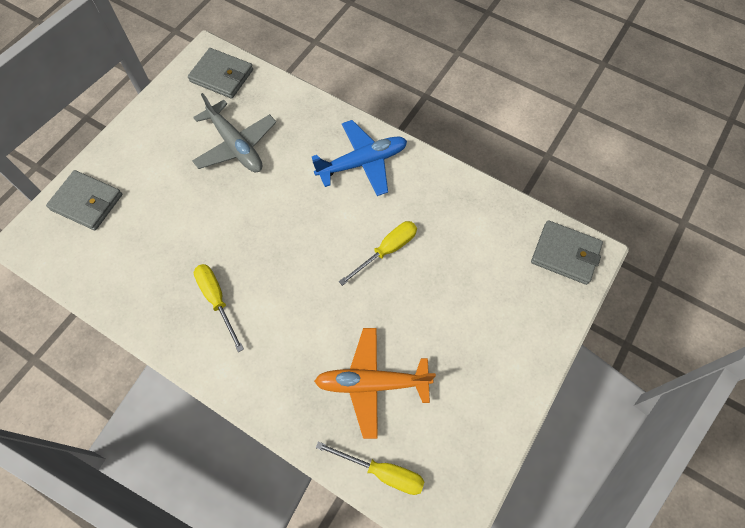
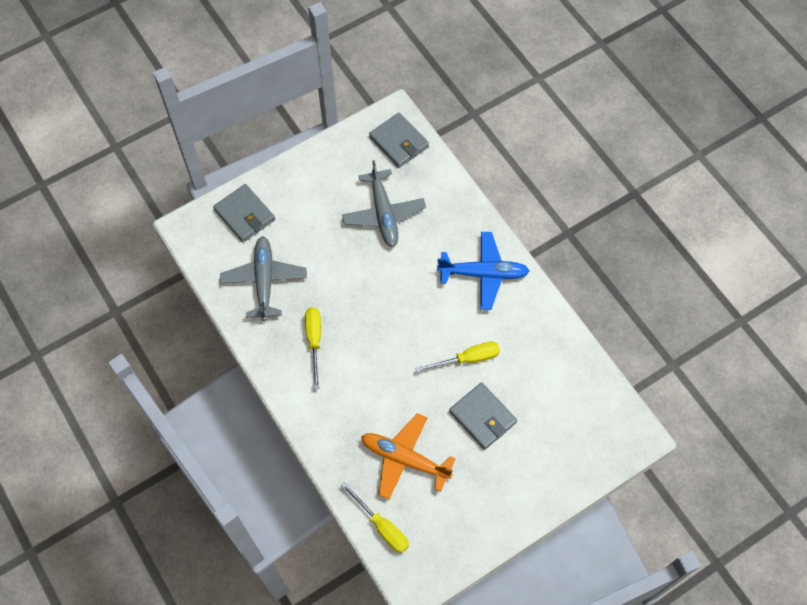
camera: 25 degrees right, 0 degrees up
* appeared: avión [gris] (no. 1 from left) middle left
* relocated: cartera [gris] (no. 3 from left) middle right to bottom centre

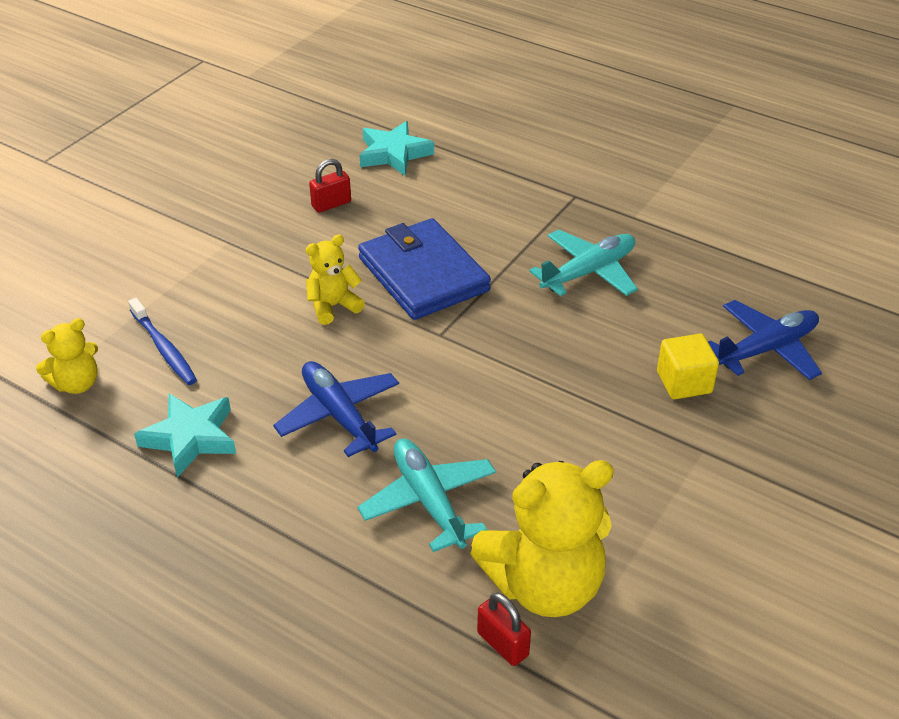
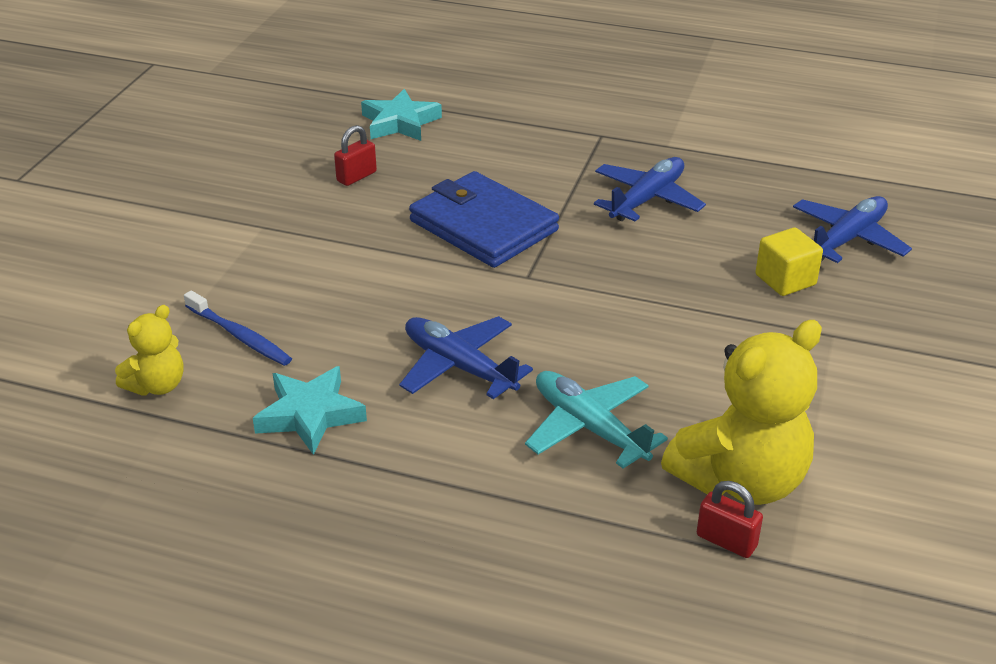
camera: 15 degrees left, 5 degrees down
* missing: osito [amarillo] (no. 2 from left) centre
* colour: avión [turquesa] (no. 2 from left) centre to avión [azul] (no. 2 from left) top centre

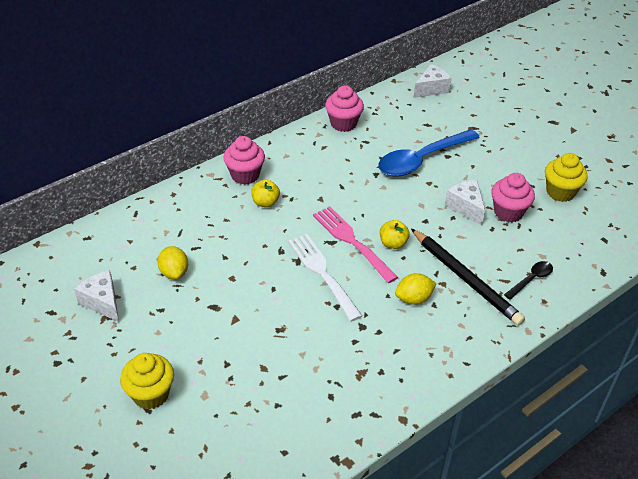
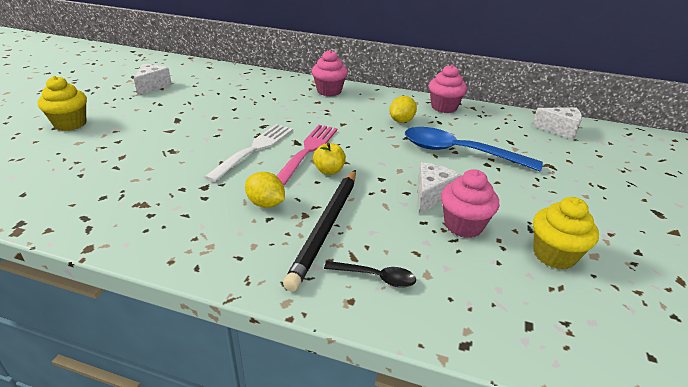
camera: 55 degrees right, 10 degrees down
* missing: manzana [amarillo] (no. 1 from left) centre
* relocated: limón [amarillo] (no. 1 from left in the first image) middle left to limón [amarillo] (no. 2 from left) top centre

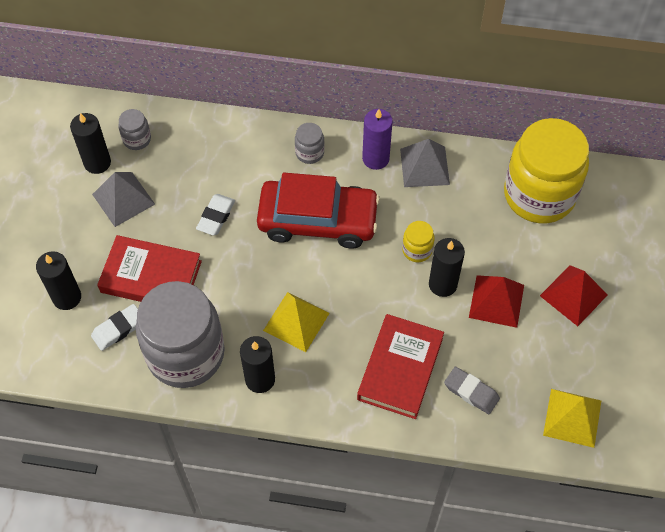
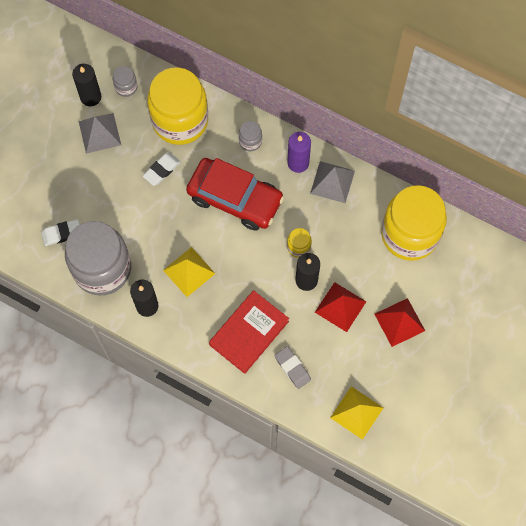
camera: 20 degrees right, 10 degrees up
* missing: vela [negro] (no. 1 from left) middle left
* missing: libro [rojo] (no. 1 from left) middle left
* appeared: tarro [amarillo] (no. 1 from left) top centre

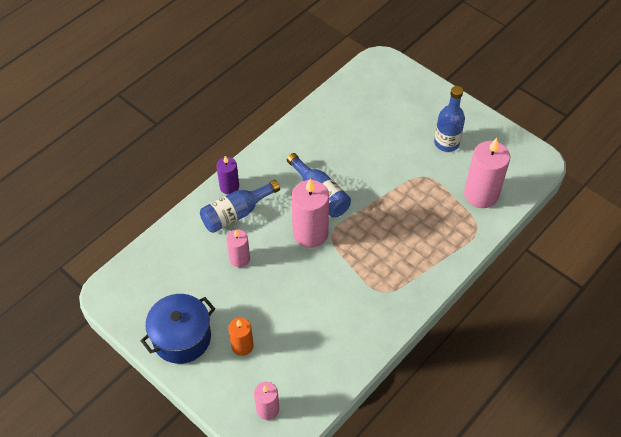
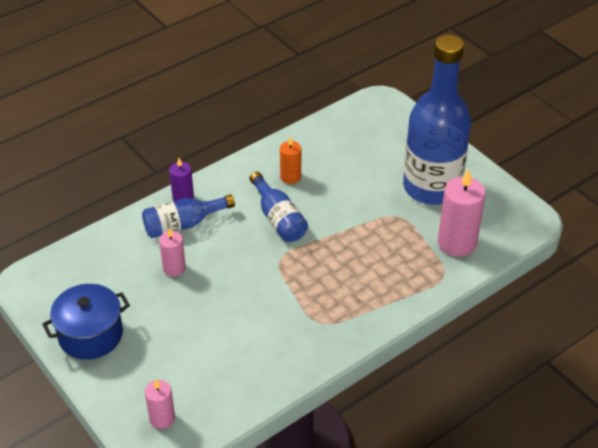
camera: 10 degrees right, 10 degrees down
* missing: vela [rosa] (no. 3 from left) centre
* relocated: vela [naranja] bottom centre to centre
* size: botella [azul] (no. 3 from left) top right = top right x2.03

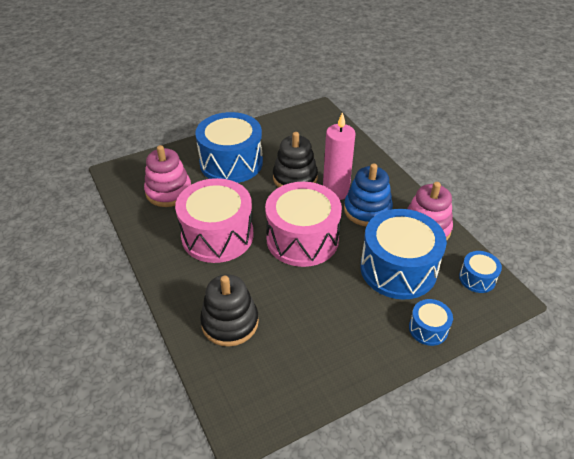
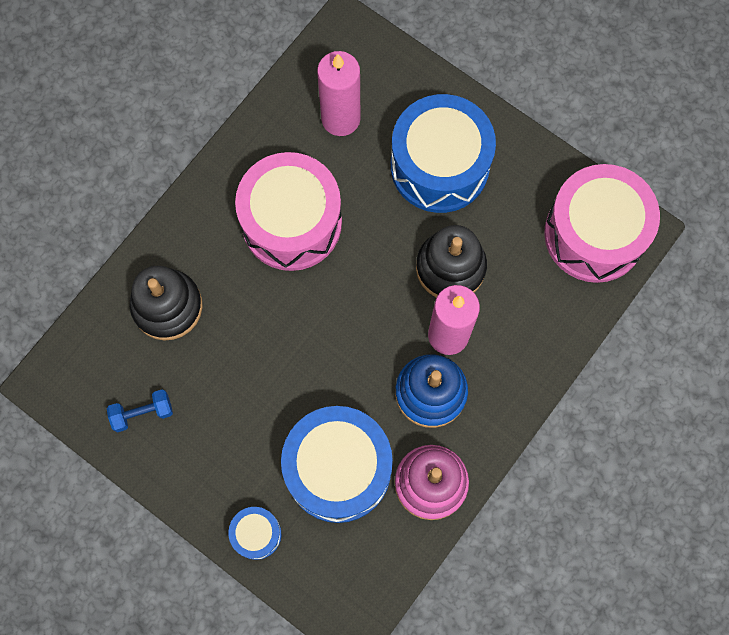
camera: 65 degrees right, 30 degrees up
* missing: tambor [azul] (no. 4 from left) middle right
* appeared: mancuerna [azul] middle left
* relocated: tambor [rosa] (no. 2 from left) centre to middle right
* exchanged: juguete apilable [rosa] (no. 1 from left) middle left to vela [rosa] (no. 1 from left) top centre

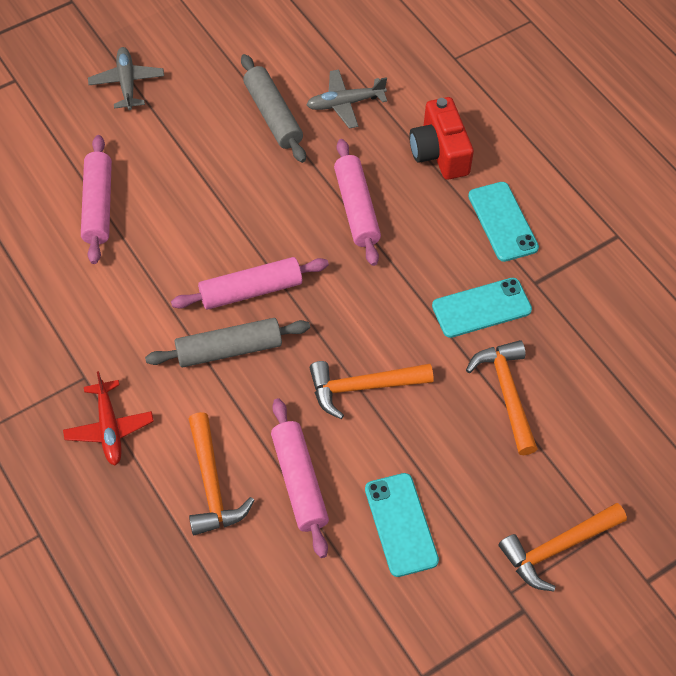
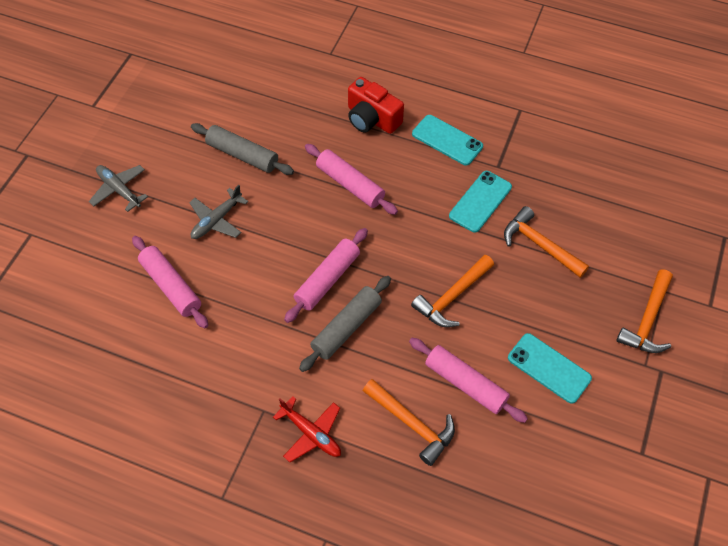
camera: 35 degrees left, 0 degrees up
* relocated: avión [gris] (no. 2 from left) top centre to middle left

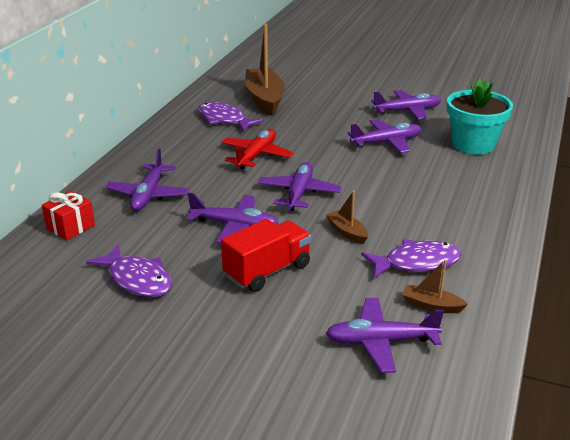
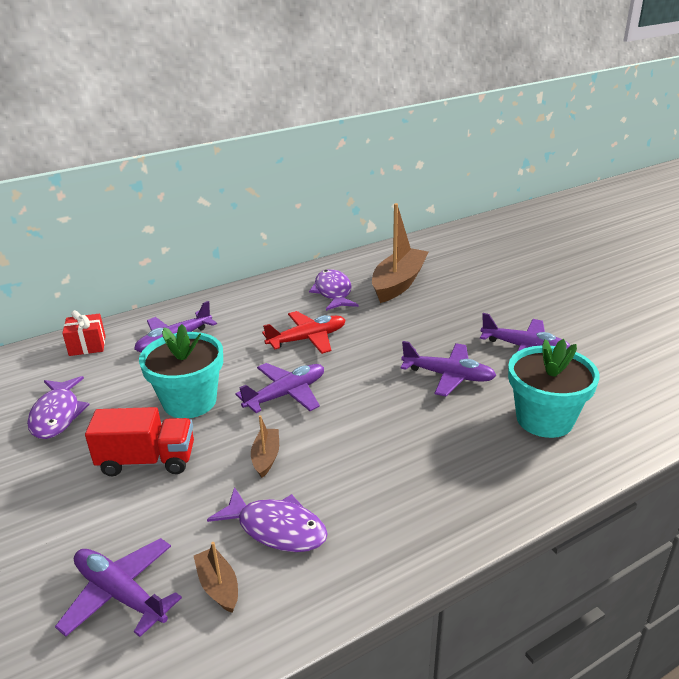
camera: 40 degrees right, 0 degrees up
* exchanged: avión [morado] (no. 2 from left) centre to maceta [turquesa] (no. 1 from left) middle left

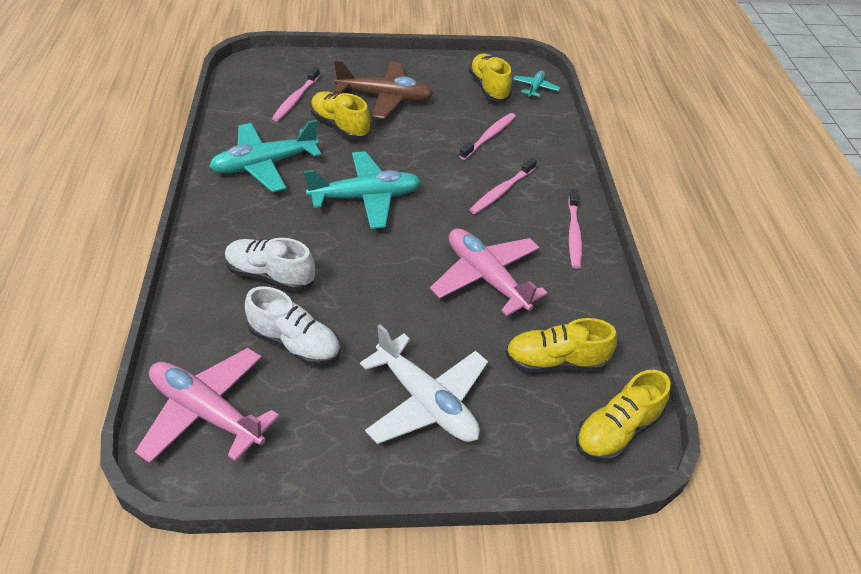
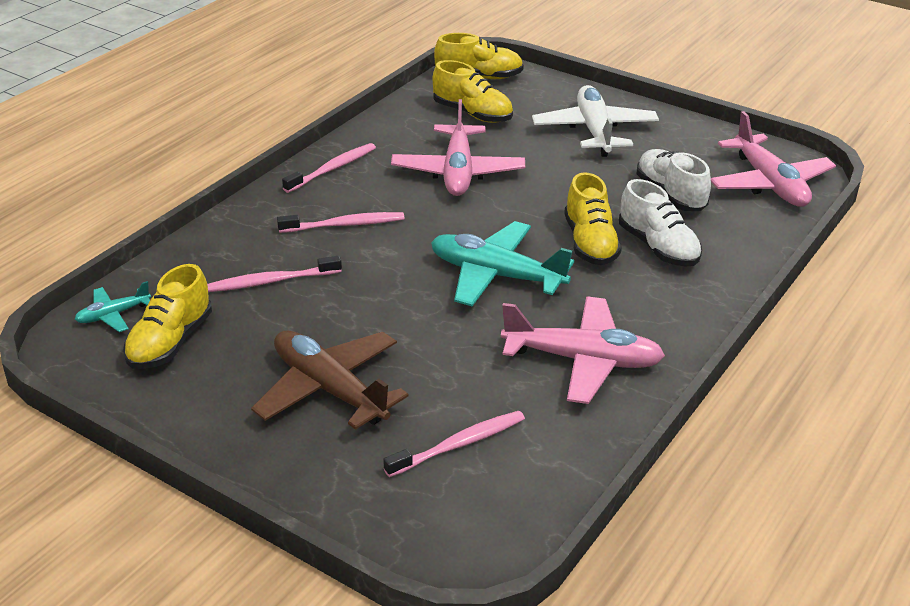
camera: 140 degrees left, 10 degrees down
* relocated: zapato [amarillo] (no. 1 from left in the first image) top centre to zapato [amarillo] (no. 4 from left) centre
* colour: avión [turquesa] (no. 1 from left) top left to avión [rosa] (no. 2 from left) centre

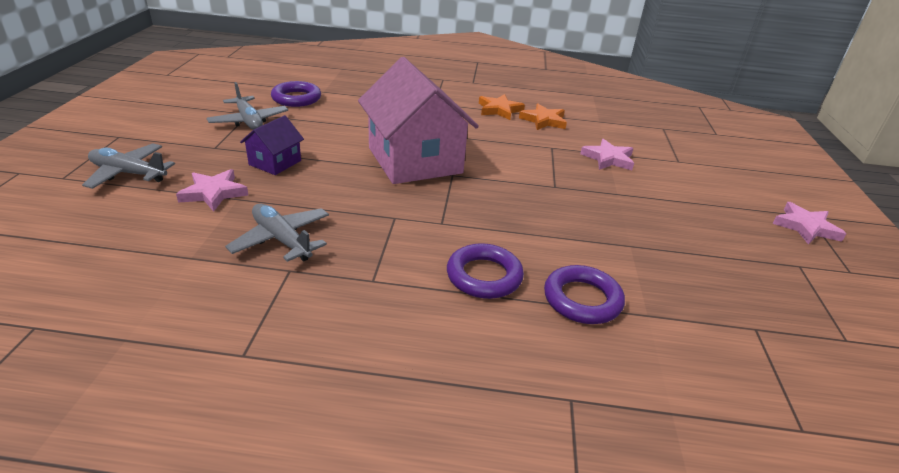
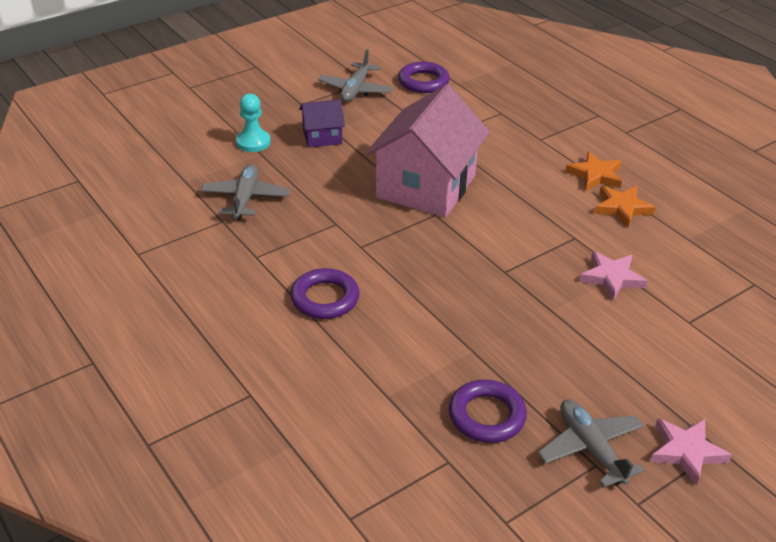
camera: 50 degrees right, 5 degrees up
* relocated: avión [gris] (no. 1 from left in the first image) middle left to avión [gris] (no. 3 from left) bottom right
* relocated: anillo [morado] (no. 3 from left) centre to bottom centre
* exchanged: estrella [rosa] (no. 1 from left) middle left to peón [turquesa] top left

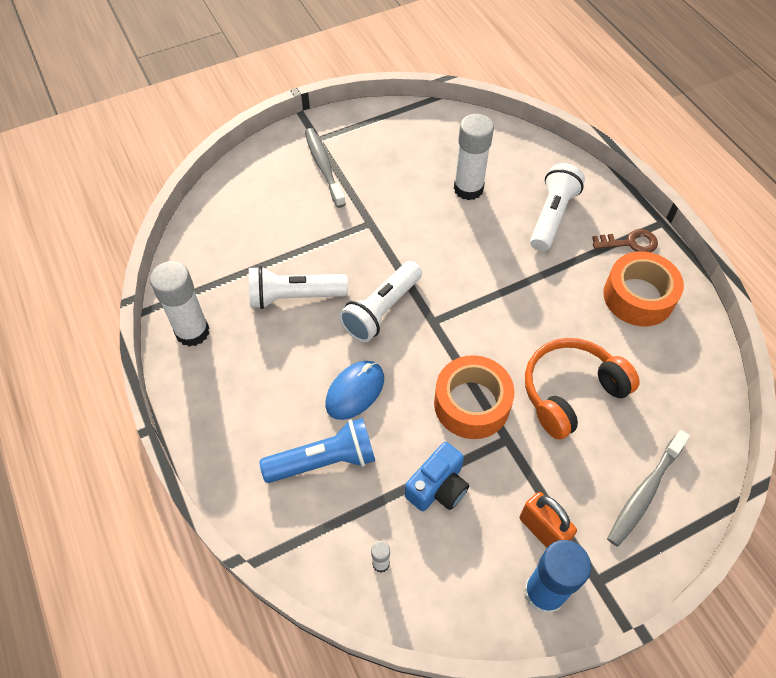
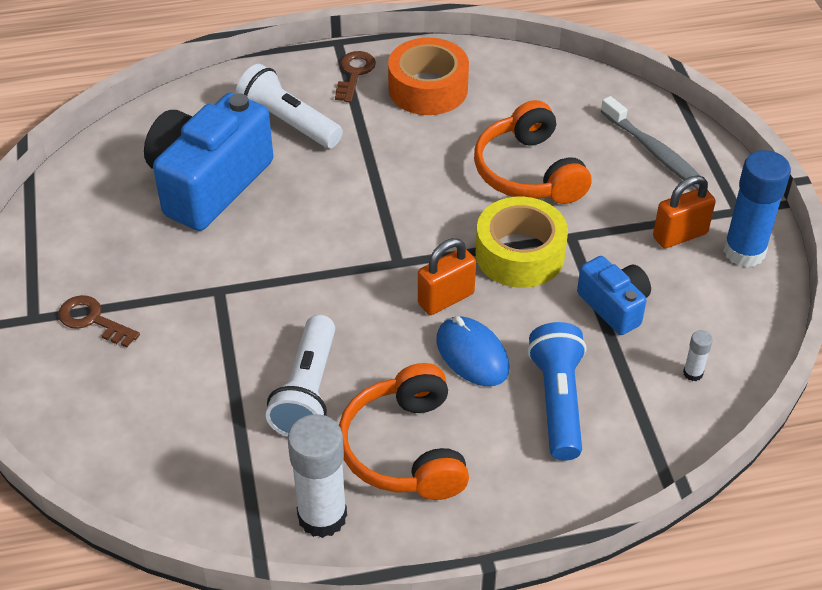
camera: 75 degrees left, 10 degrees down
* missing: lámpara de mano [blanco] (no. 2 from left) centre
* appeared: auriculares [naranja] (no. 1 from left) bottom centre
* appeared: candado [naranja] (no. 1 from left) centre
* exchanged: cepillo de dientes [gris] (no. 1 from left) top centre to llave [marrón] (no. 1 from left) middle left
* exchanged: barra de pegamento [blanco] (no. 3 from left) top centre to cámara [azul] (no. 1 from left) top left
* colour: cinta adhesiva [naranja] (no. 1 from left) centre to cinta adhesiva [amarillo] centre

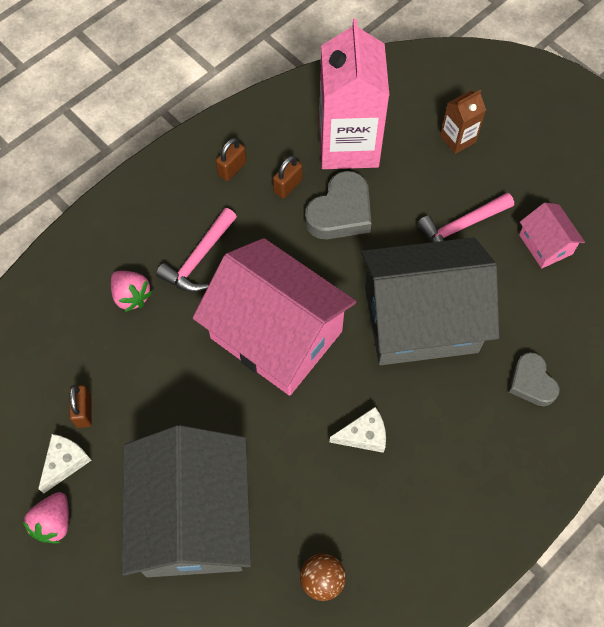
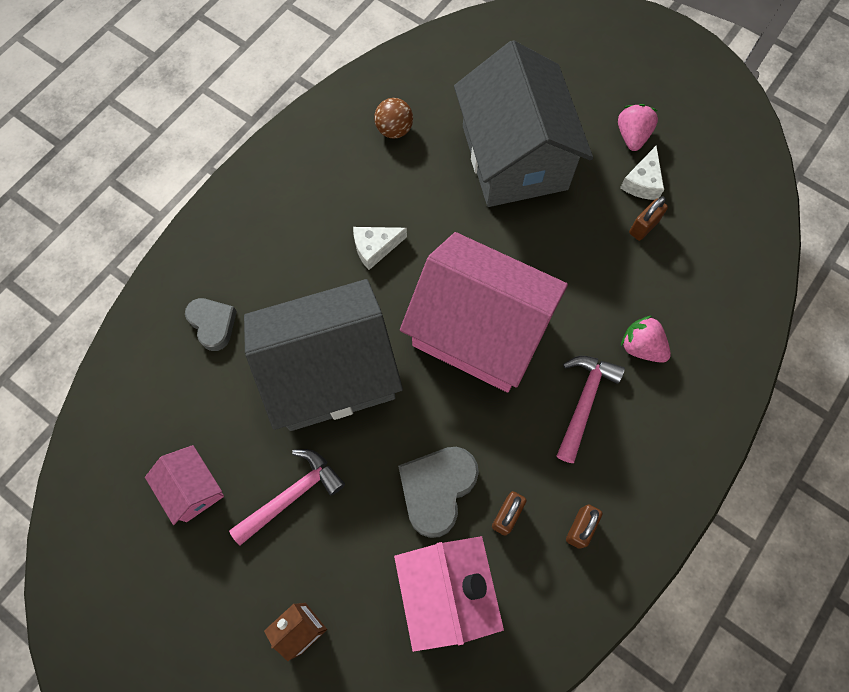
camera: 170 degrees right, 5 degrees up
* spun: candado [marrón] (no. 1 from left in the first image) middle left = top right 60 degrees clockwise

